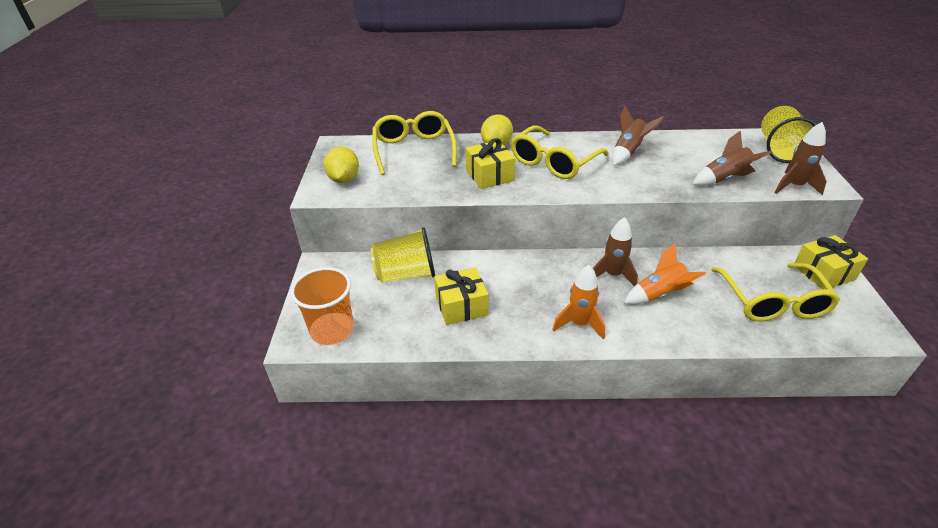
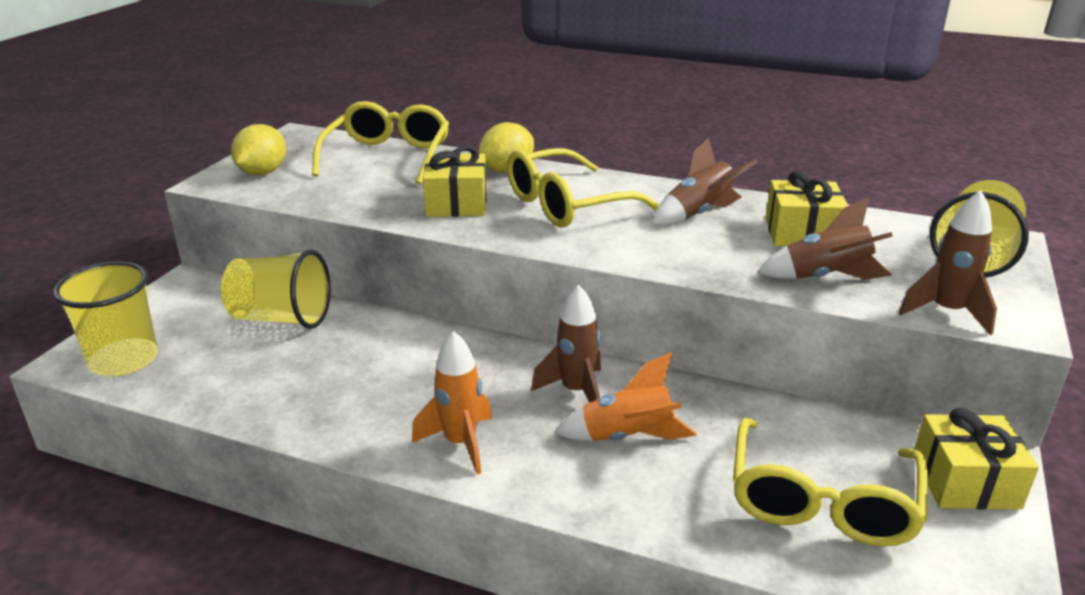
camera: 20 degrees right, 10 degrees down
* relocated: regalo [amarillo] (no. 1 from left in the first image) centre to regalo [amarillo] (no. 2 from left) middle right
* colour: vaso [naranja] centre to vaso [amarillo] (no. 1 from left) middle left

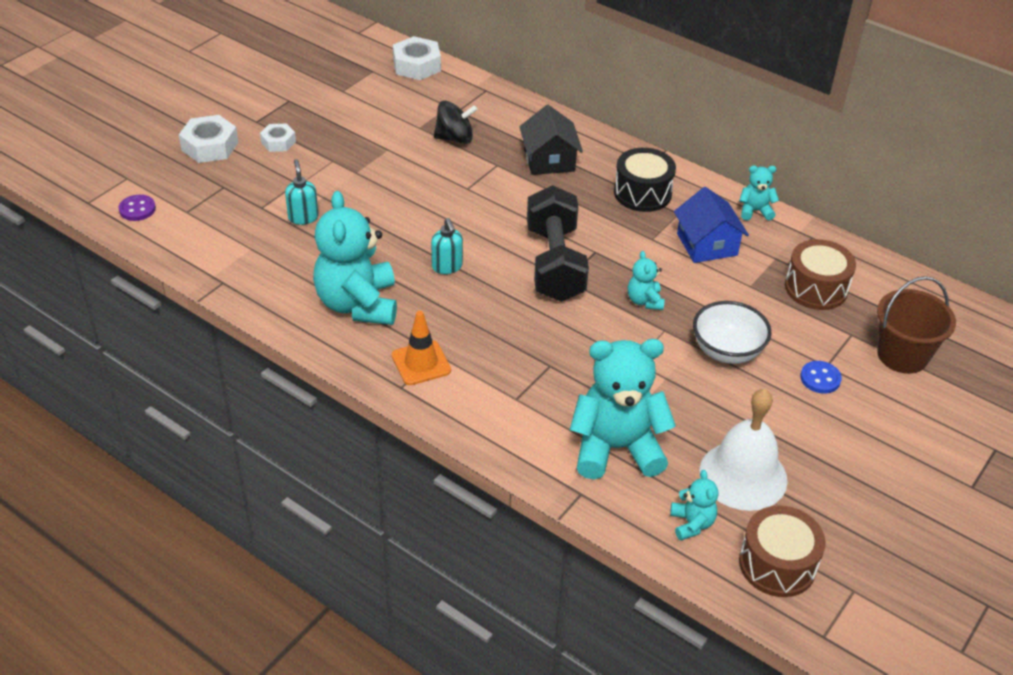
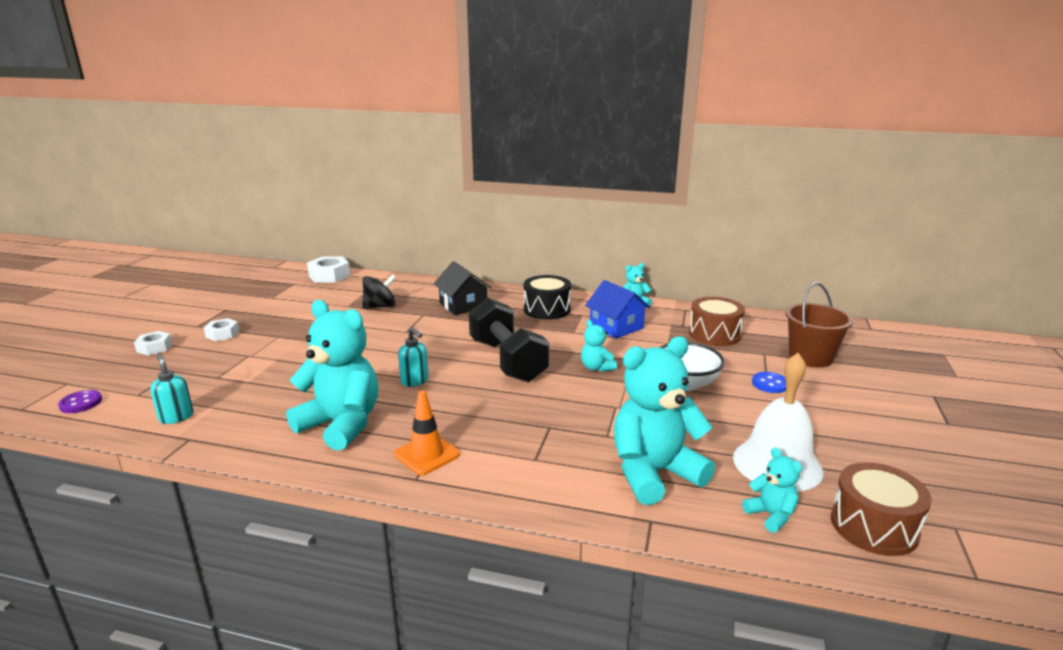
camera: 20 degrees left, 20 degrees down
* relocated: dispensador de jabón [turquesa] (no. 1 from left) top left to middle left
* spun: osito [turquesa] (no. 1 from left) centre = middle left 150 degrees clockwise
* size: tuerca [blanco] (no. 1 from left) top left = middle left x0.62

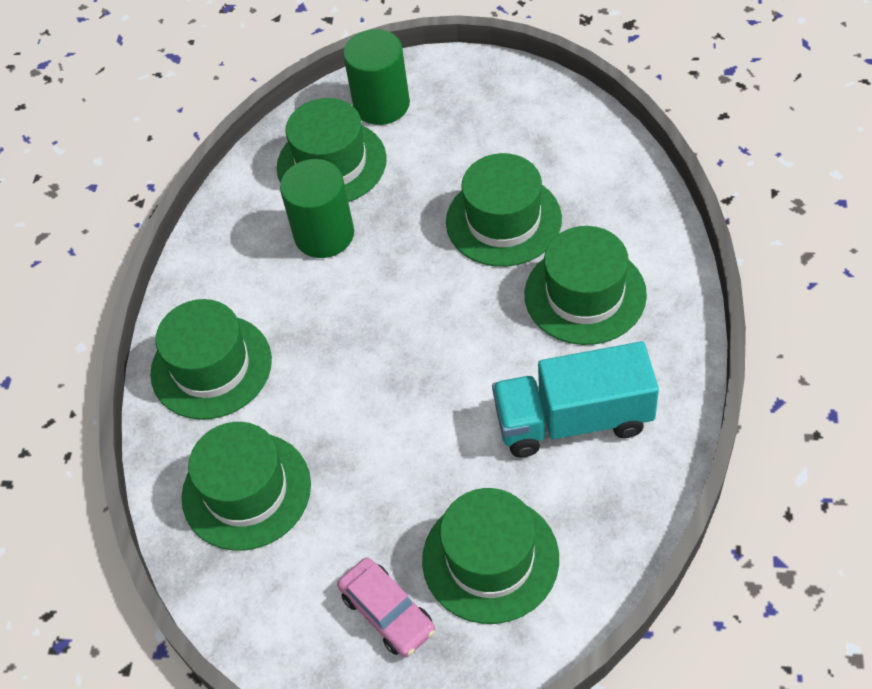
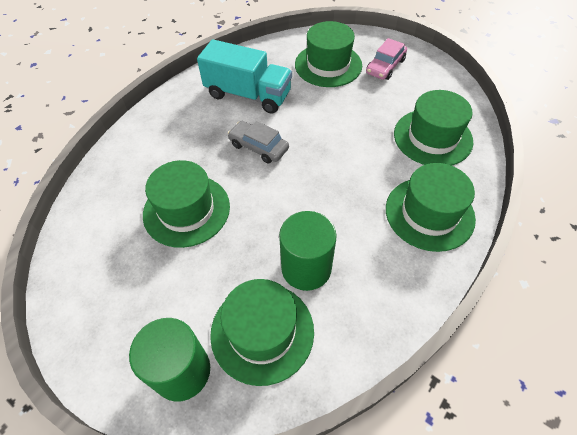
camera: 155 degrees left, 0 degrees up
* missing: sombrero [verde] (no. 6 from left) middle right
* appeared: coche [gris] top centre
* spun: coche [rosa] bottom centre = top right 135 degrees counterclockwise

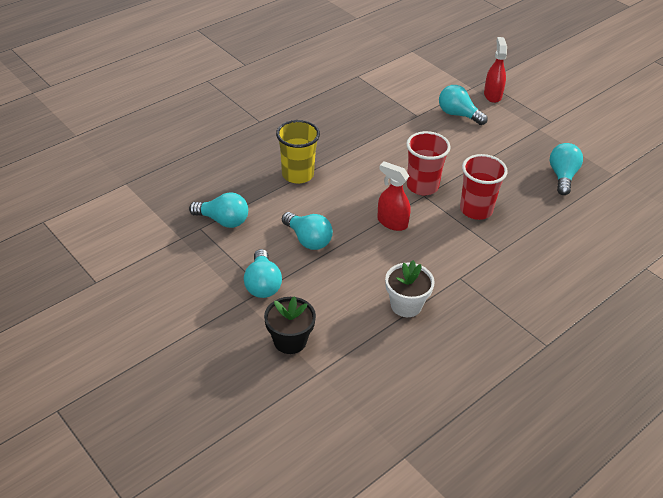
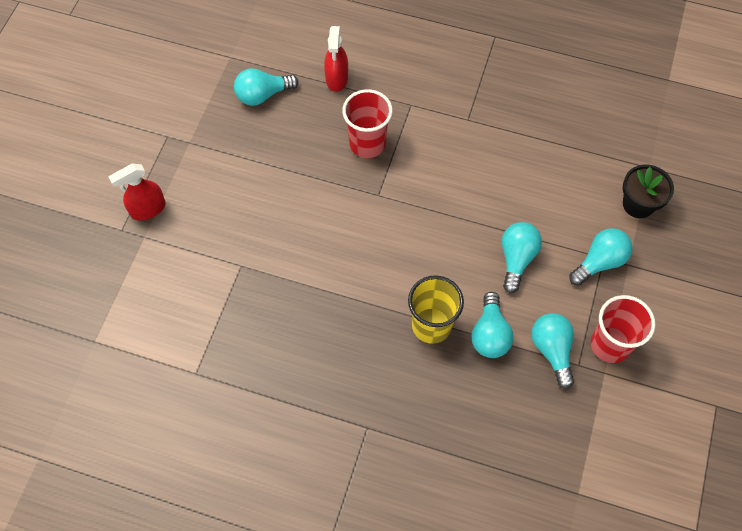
camera: 120 degrees left, 20 degrees up
* missing: maceta [blanco] centre
* relocated: pulverizador [rojo] (no. 1 from left in the first image) centre to pulverizador [rojo] (no. 2 from left) top centre
* relocated: vaso [rojo] (no. 1 from left in the first image) top centre to vaso [rojo] (no. 2 from left) middle right
* relocated: bombilla [turquesa] (no. 4 from left in the first image) top right to bombilla [turquesa] (no. 2 from left) centre

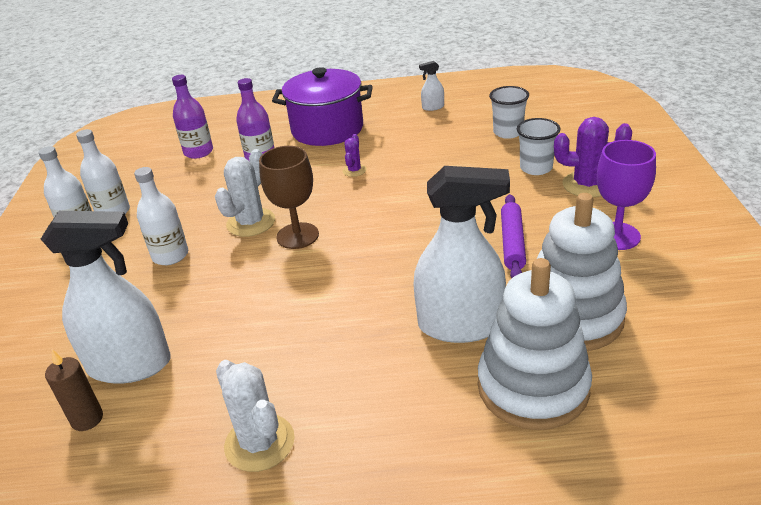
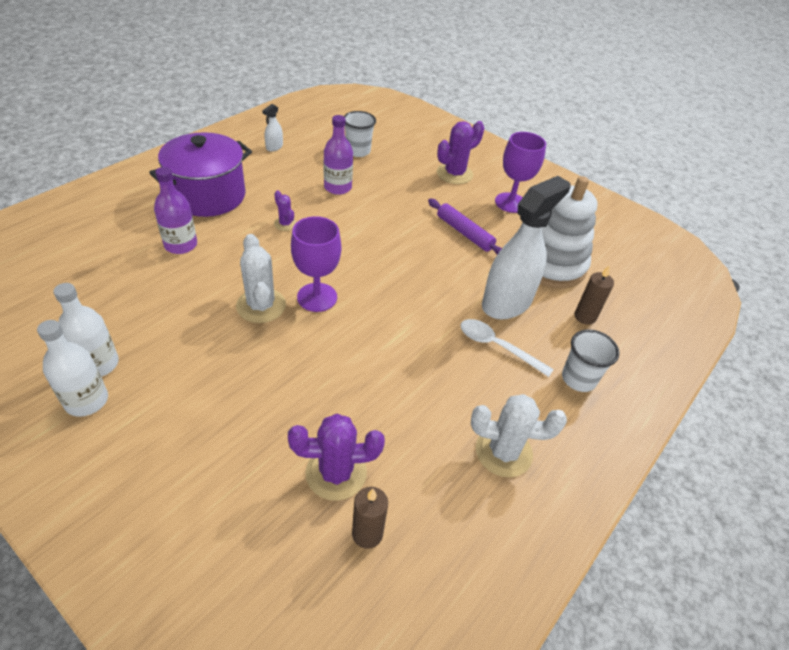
camera: 55 degrees left, 10 degrees up
* missing: botella [blanco] (no. 3 from left) middle left
* appeared: cuchara [blanco] centre
* relocated: botella [morado] (no. 1 from left in the first image) top left to botella [morado] (no. 2 from left) top centre
* relocated: vaso [blanco] (no. 2 from left) top right to middle right
* exchanged: pulverizador [blanco] (no. 1 from left) middle left to cactus [morado] (no. 2 from left) bottom centre
* exchanged: juguete apilable [blanco] (no. 1 from left) bottom right to vela [marrón] (no. 2 from left) middle right
* colour: copa [marrón] centre to copa [morado] (no. 1 from left) centre

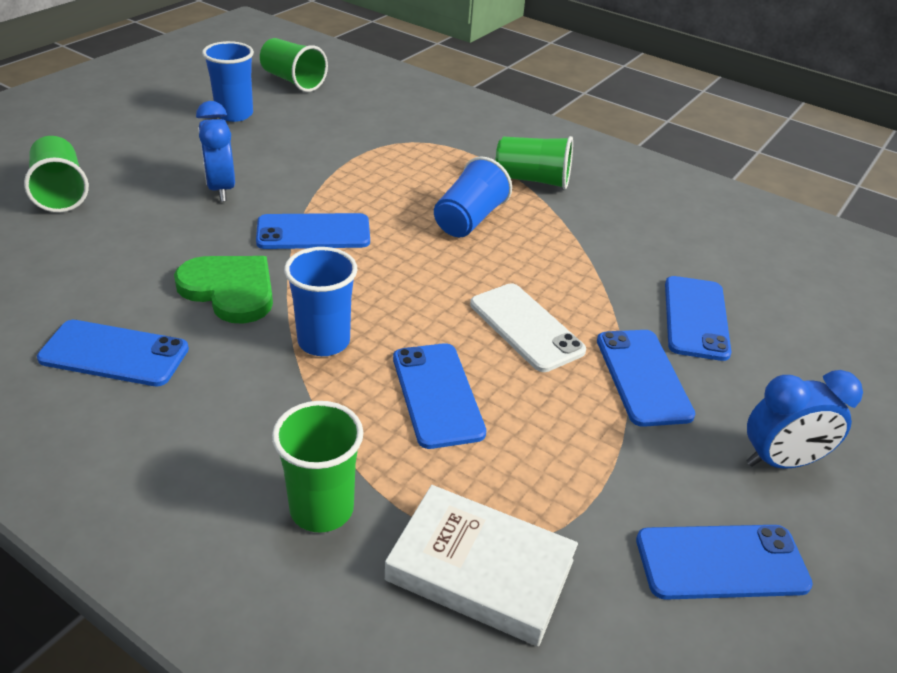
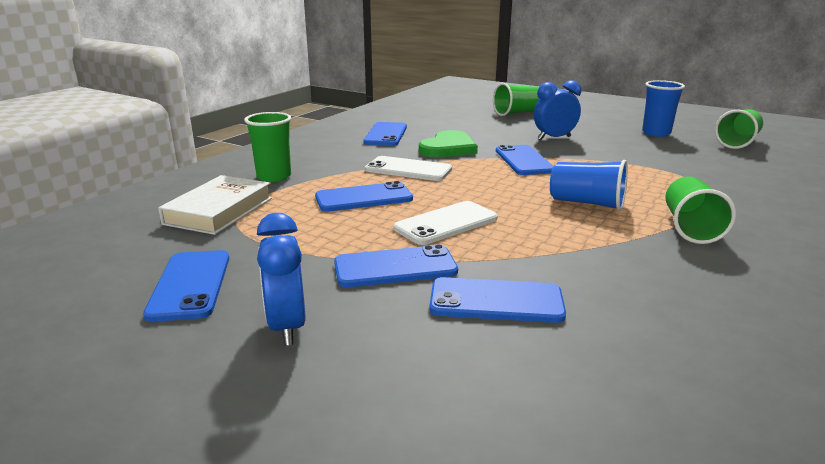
camera: 90 degrees right, 15 degrees down
* exchanged: vaso [azul] (no. 2 from left) centre to móvil [blanco] (no. 1 from left) centre

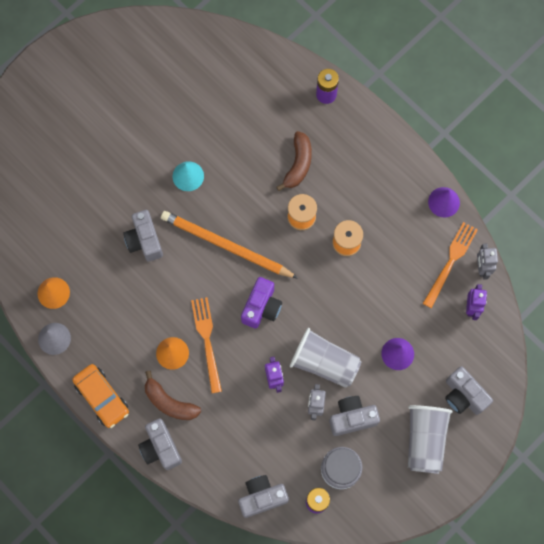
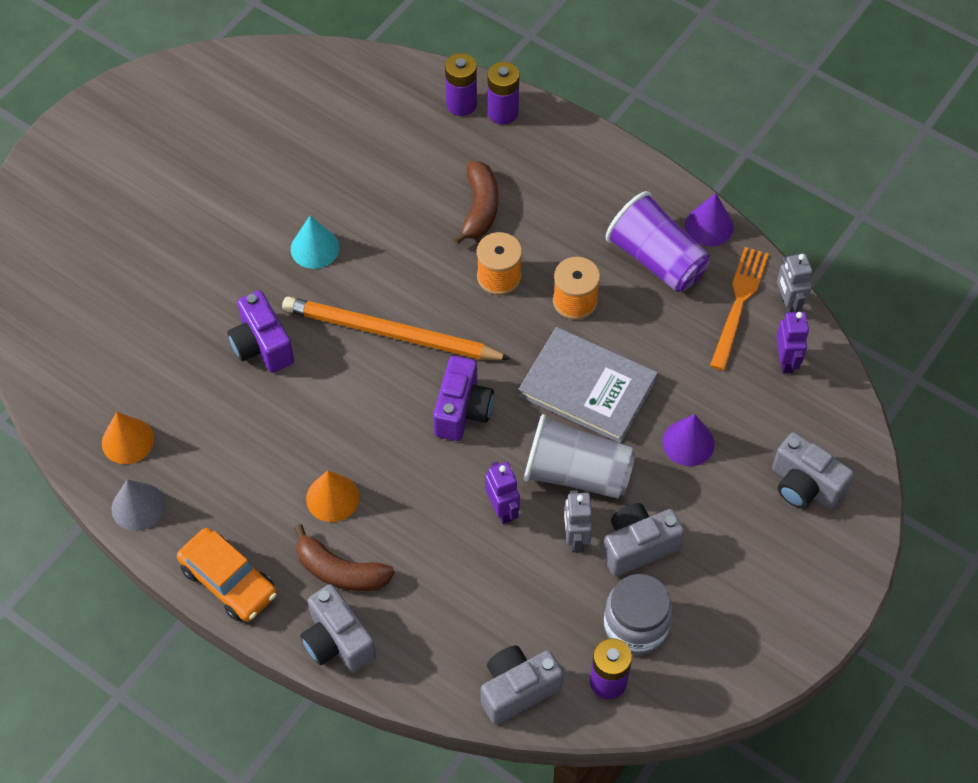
camera: 10 degrees left, 15 degrees down
* missing: tenedor [naranja] (no. 1 from left) centre
* missing: vaso [gris] (no. 2 from left) bottom right
* appeared: pila [morado] (no. 1 from left) top centre
* appeared: libro [gris] centre
* appeared: vaso [morado] top right
* colour: cámara [gris] (no. 1 from left) middle left to cámara [morado] (no. 1 from left) middle left

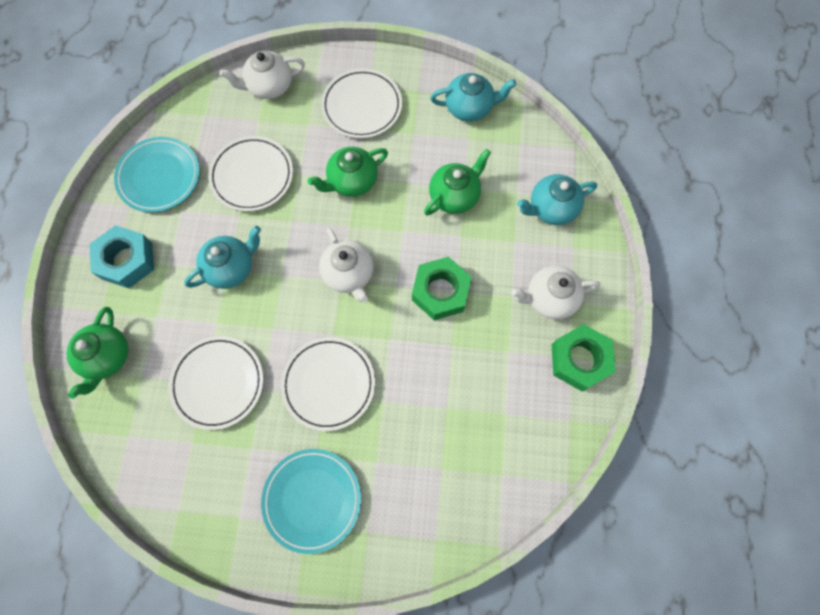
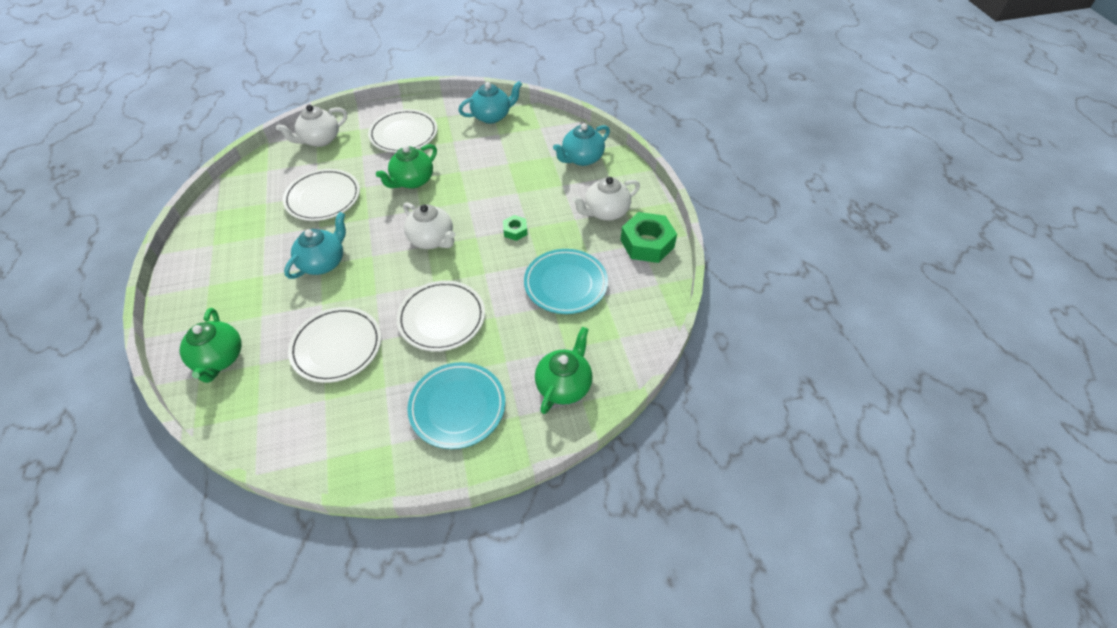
camera: 20 degrees left, 20 degrees down
* missing: tuerca [turquesa] middle left
* relocated: plato [turquesa] (no. 1 from left in the first image) top left to plato [turquesa] (no. 2 from left) centre
* relocated: tetera [verde] (no. 3 from left) top centre to centre
* size: tuerca [verde] (no. 1 from left) centre = centre x0.50

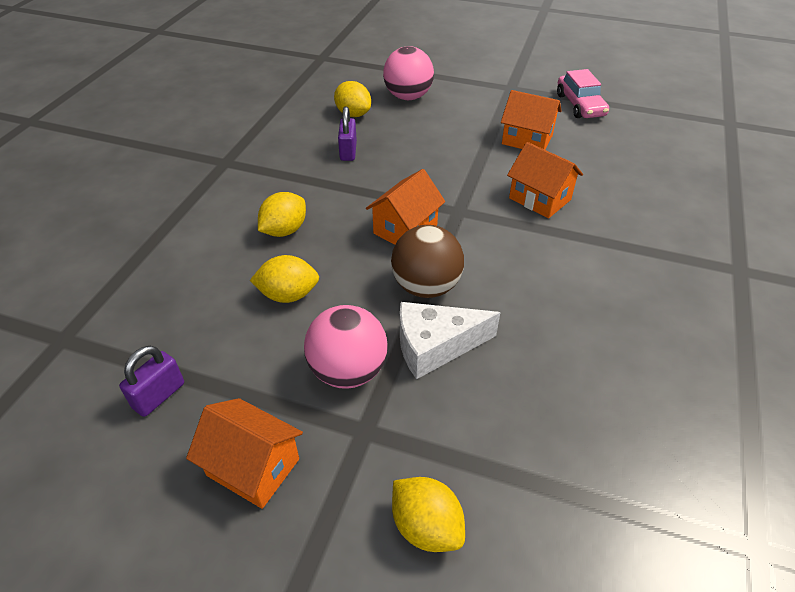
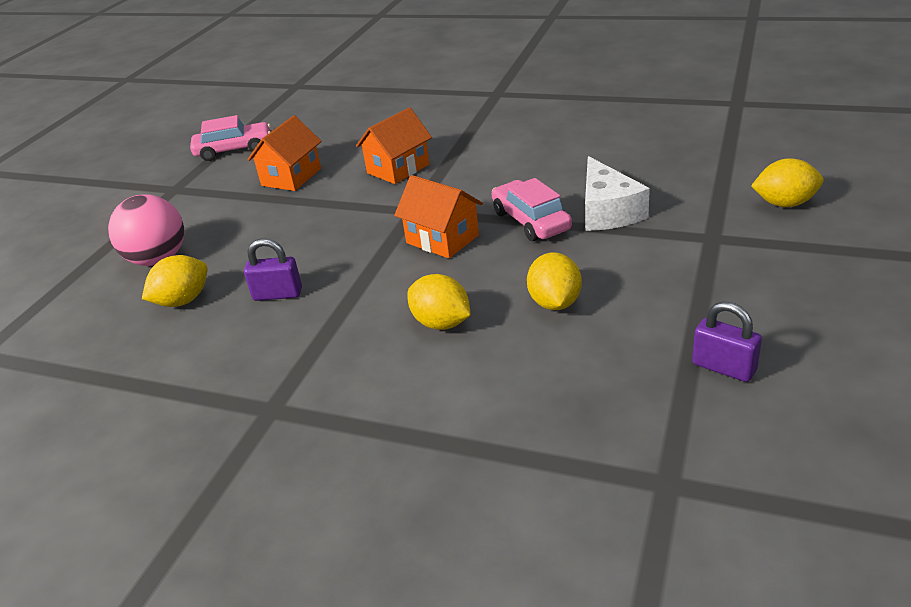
camera: 85 degrees left, 10 degrees down
* missing: casa [naranja] (no. 1 from left) bottom left
* missing: pelota [rosa] (no. 1 from left) centre
* exchanged: pelota [marrón] centre to coche [rosa] (no. 2 from left) centre
* spun: limón [amarillo] (no. 4 from left) bottom centre = top right 45 degrees clockwise

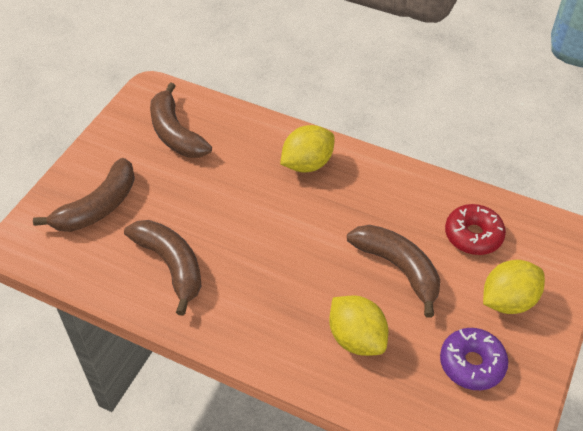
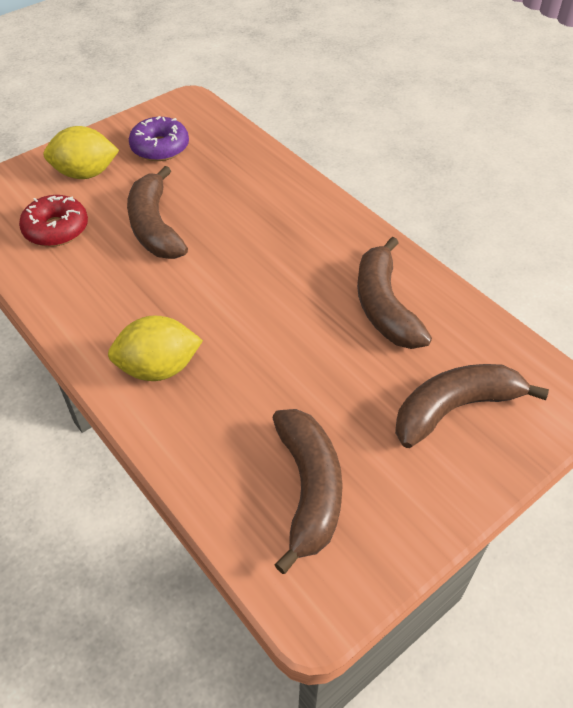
camera: 155 degrees left, 0 degrees up
* missing: limón [amarillo] (no. 2 from left) bottom centre

